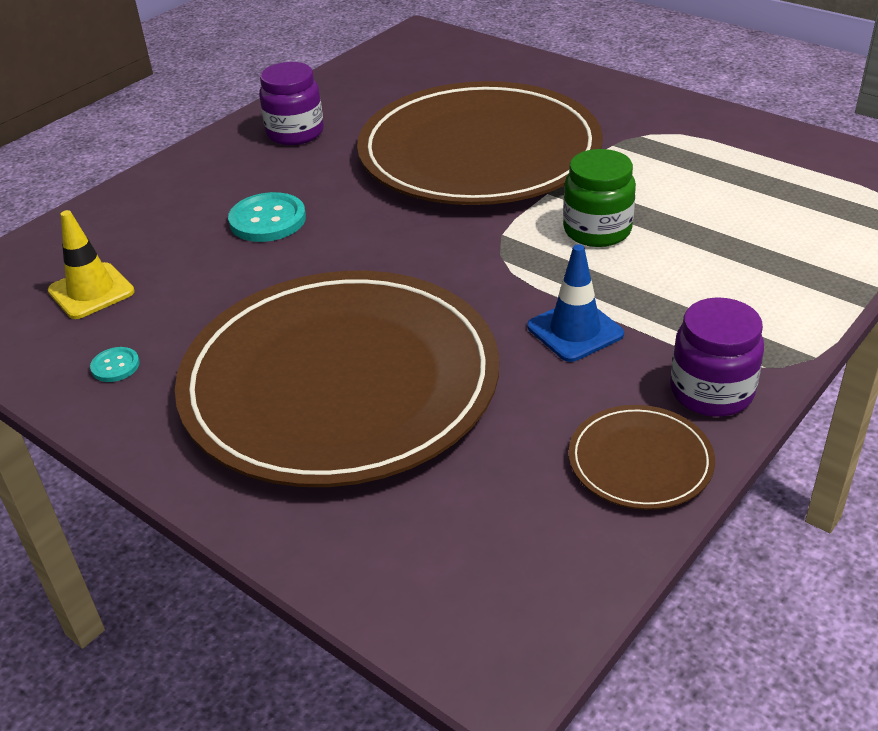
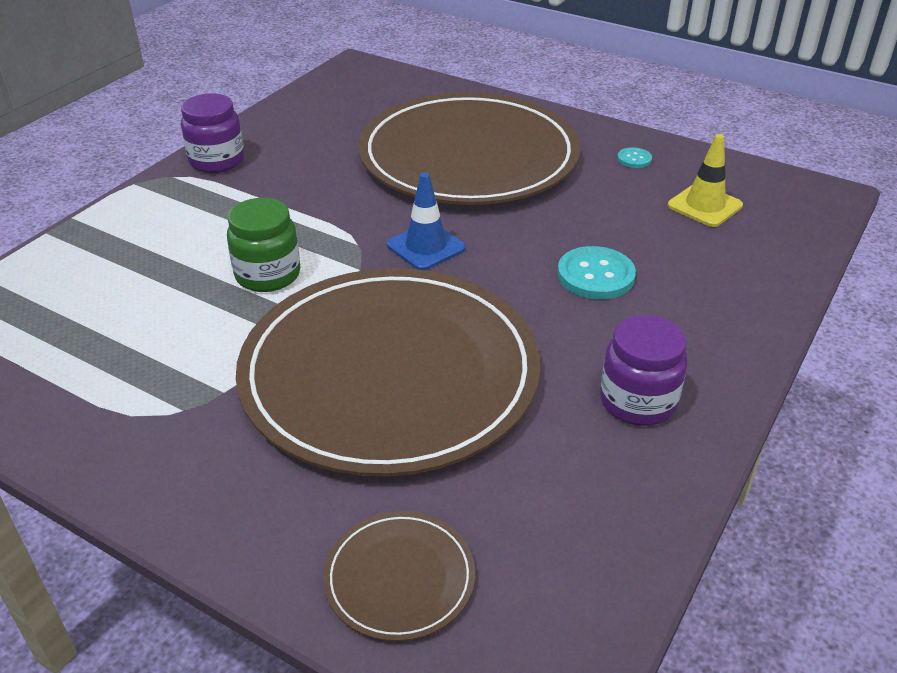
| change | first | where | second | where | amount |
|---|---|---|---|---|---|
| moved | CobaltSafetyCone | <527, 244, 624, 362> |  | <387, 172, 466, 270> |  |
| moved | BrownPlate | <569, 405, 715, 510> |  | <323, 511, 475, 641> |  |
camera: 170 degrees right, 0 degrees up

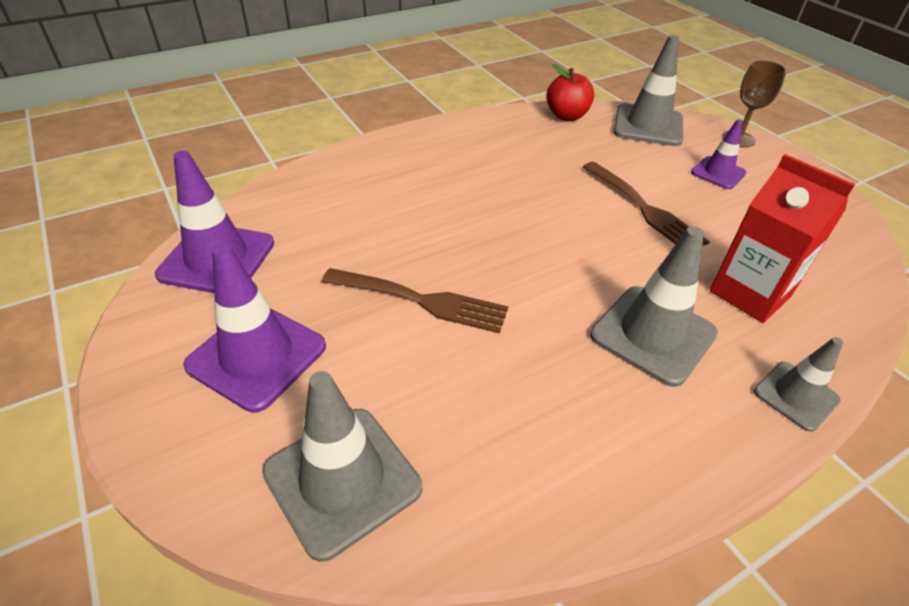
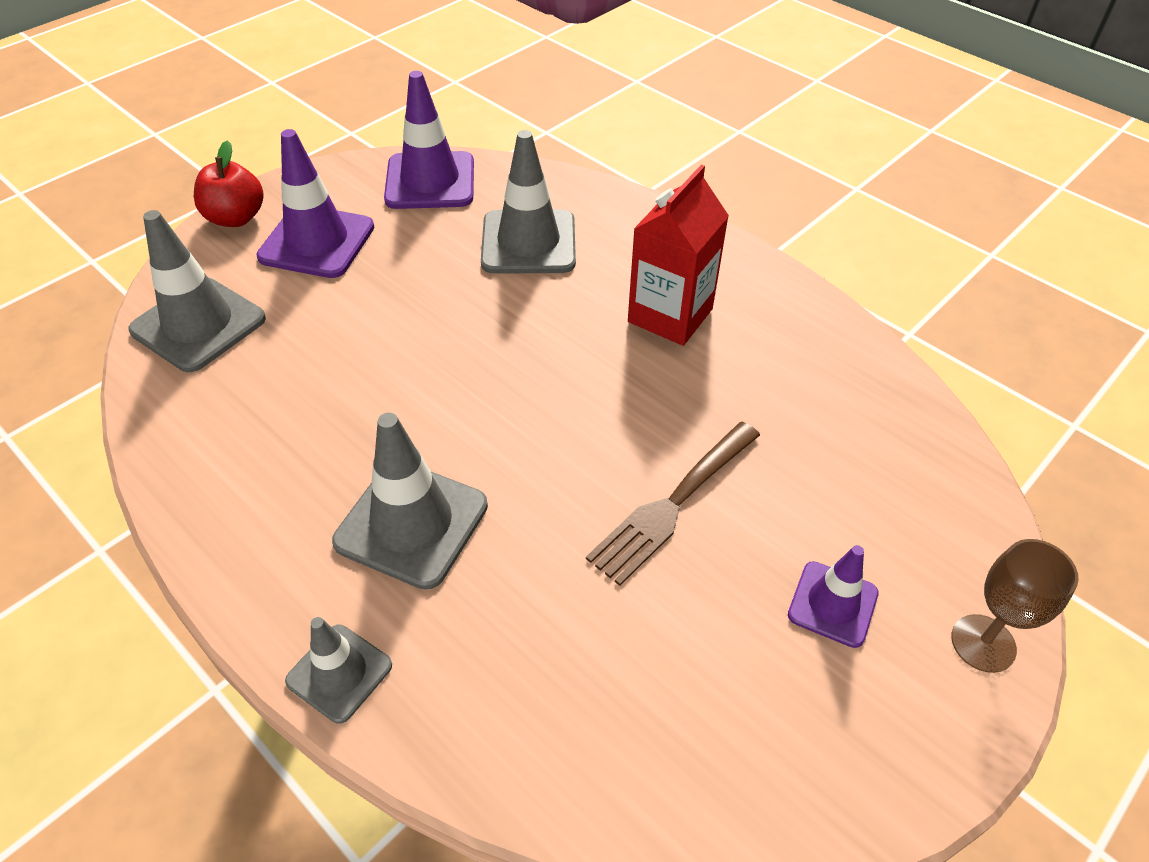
| change | first | where | second | where | amount |
|---|---|---|---|---|---|
| removed | BrownDinnerFork | <322, 268, 509, 334> |  |  |  |
| moved | RedAppleFruit | <546, 64, 594, 121> |  | <194, 141, 264, 227> |  |
| moved | GreySafetyCone | <614, 35, 683, 146> |  | <481, 130, 576, 274> |  |
| moved | RedMilkCarton | <710, 154, 855, 323> |  | <628, 165, 729, 346> |  |
camera: 75 degrees right, 5 degrees up

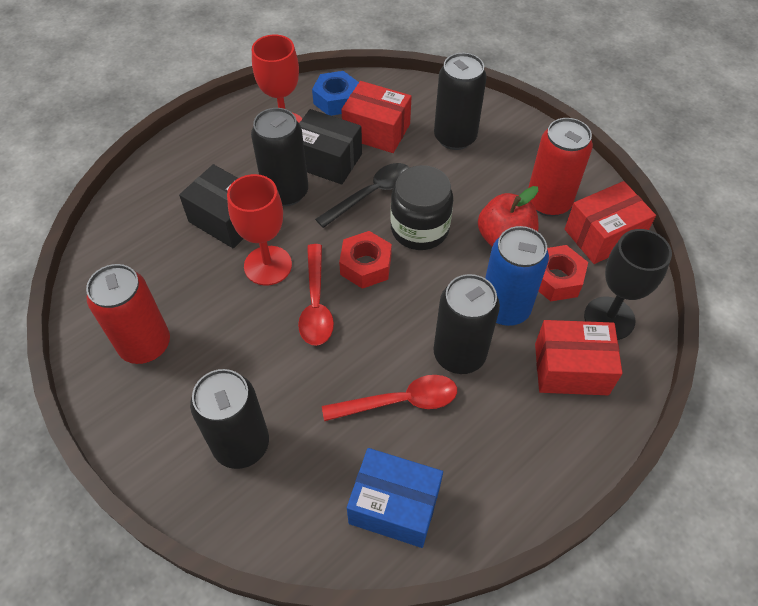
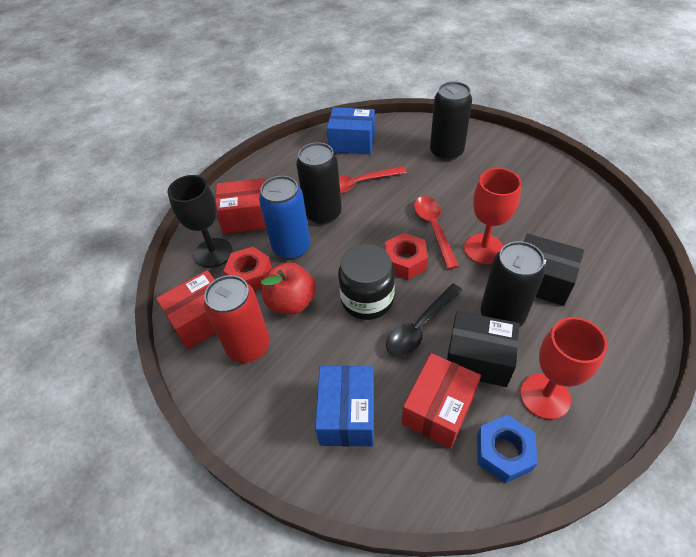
| change | first | where | second | where | amount |
|---|---|---|---|---|---|
| removed | RedCan | <86, 264, 170, 364> |  |  |  |
| turned | RedBox | <341, 81, 412, 153> |  | <402, 353, 481, 449> | 75 degrees counterclockwise |
| replaced | EbonyCan | <434, 53, 487, 150> | CobaltBox | <315, 366, 373, 446> |  |
camera: 175 degrees right, 5 degrees down

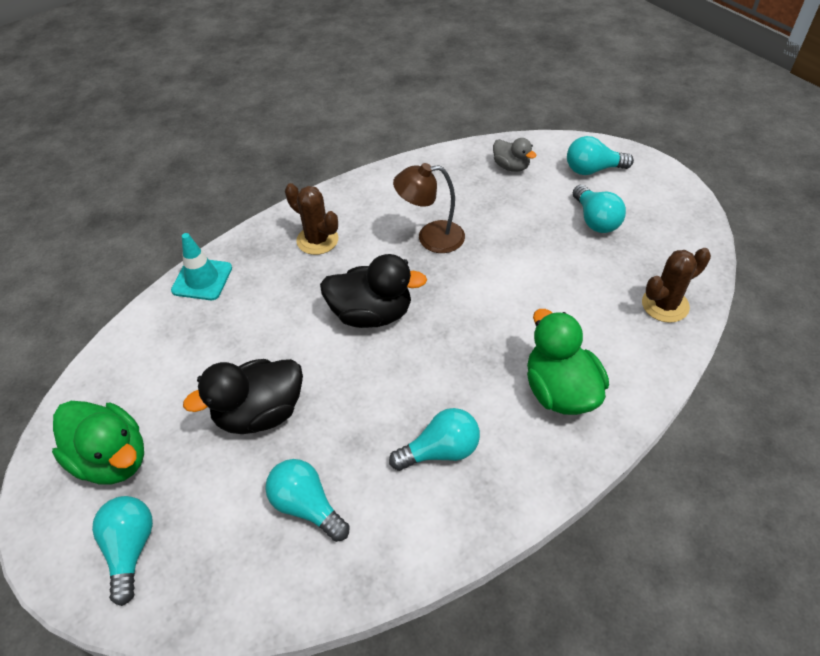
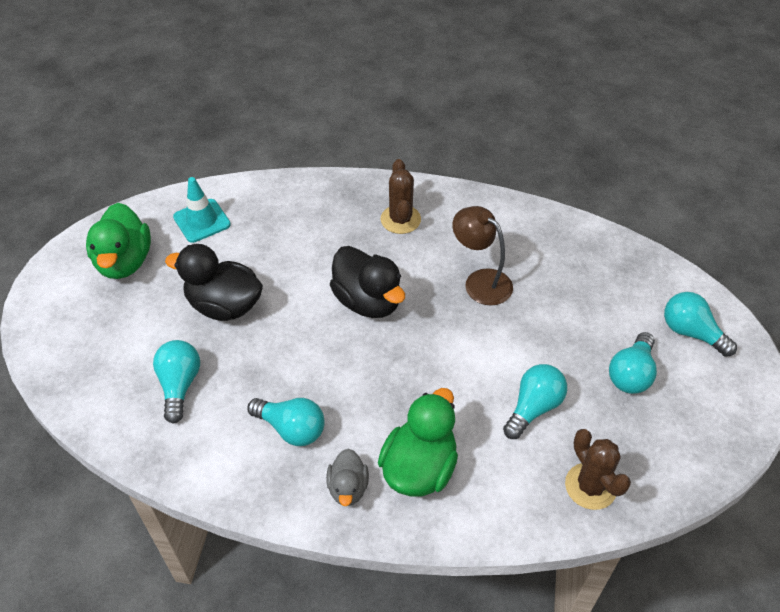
| change | first | where | second | where | amount |
|---|---|---|---|---|---|
| moved | TealBulb | <92, 496, 153, 606> |  | <503, 364, 567, 439> |  |
| moved | TealSafetyCone | <171, 233, 232, 300> |  | <173, 177, 231, 243> |  |
| moved | GreyRubberDuck | <493, 138, 537, 172> |  | <326, 449, 369, 506> |  |
| turned | BrownSaguaroCactus | <642, 248, 711, 323> |  | <565, 429, 631, 510> | 45 degrees clockwise |
camera: 45 degrees right, 0 degrees up

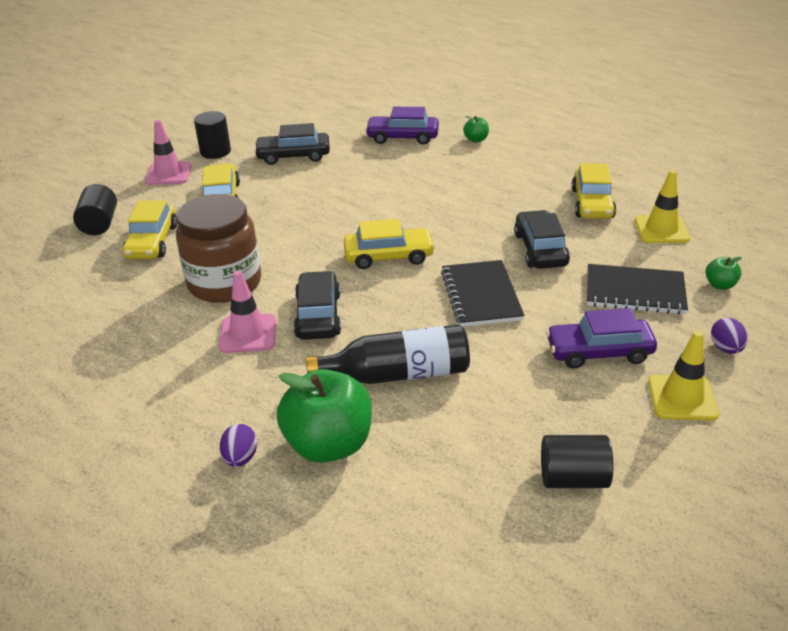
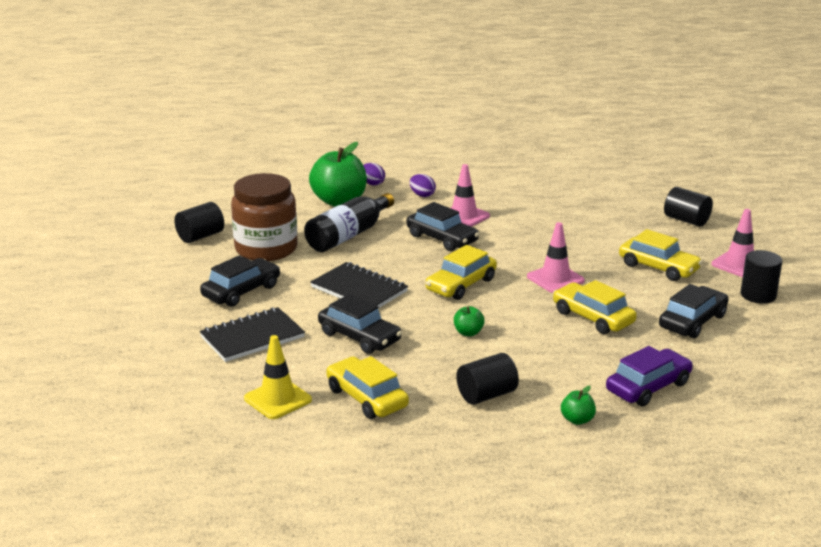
| change | first | where | second | where | amount |
|---|---|---|---|---|---|
| moved | GoldenCar | <123, 200, 177, 259> |  | <553, 280, 637, 334> |  |
| moved | BrownPreserveJar | <176, 194, 261, 303> |  | <231, 173, 297, 261> |  |
| recoloured | VioletCar | <546, 308, 657, 369> | EbonyCar | <200, 255, 280, 307> |  |
| removed | GoldenSafetyCone | <648, 330, 719, 421> |  |  |  |
| moved | EmeraldAppleFruit | <706, 257, 742, 290> |  | <454, 306, 485, 336> |  |
| moved | VioletEgg | <711, 318, 747, 354> |  | <410, 174, 436, 197> |  |
| added |  |  | EbonyCylinderShape | <456, 353, 519, 405> |  |
| added |  |  | RosePinkSafetyCone | <527, 222, 585, 293> |  |
camera: 135 degrees right, 10 degrees down

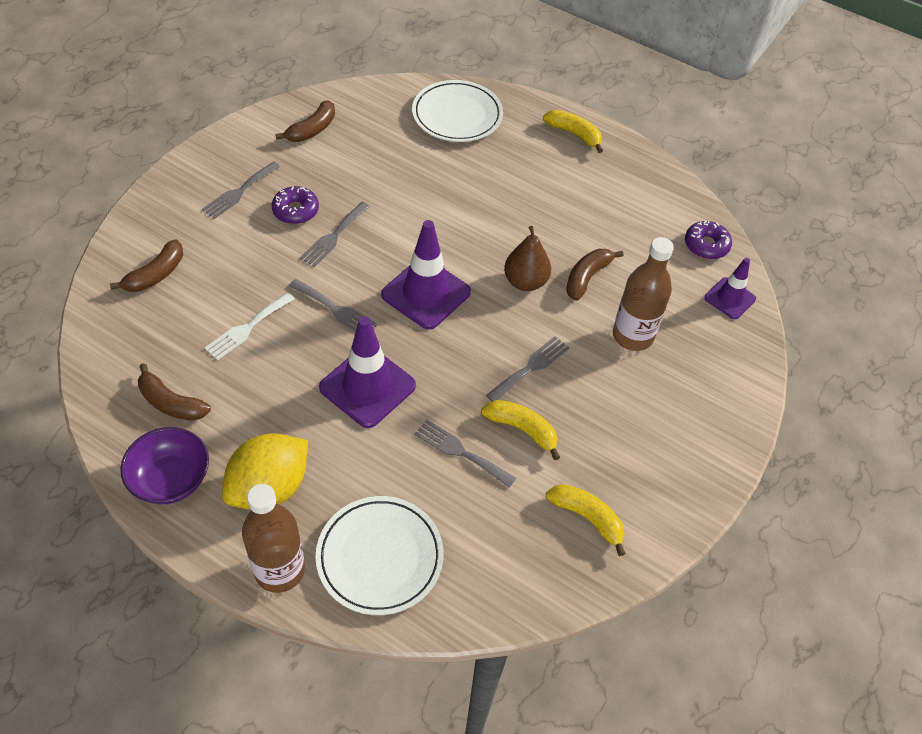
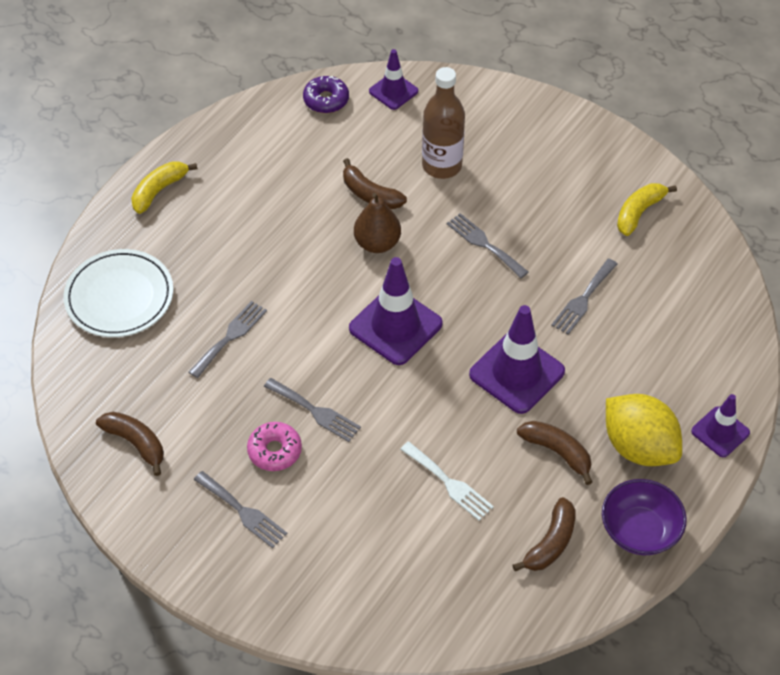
| change | first | where | second | where | amount |
|---|---|---|---|---|---|
| moved | BrownBananaFruit | <110, 239, 183, 292> |  | <517, 421, 592, 485> |  |
| replaced | BrownFlask | <242, 484, 305, 593> | VioletSafetyCone | <691, 394, 750, 457> |  |
| recoloured | VioletGlazedDonut | <272, 186, 319, 224> | RosePinkGlazedDonut | <247, 422, 302, 471> |  |
| moved | GreyDinnerFork | <289, 279, 378, 332> |  | <189, 301, 267, 378> |  |
| removed | PureWhitePlate | <315, 496, 444, 615> |  |  |  |
| removed | GoldenBananaFruit | <481, 400, 560, 460> |  |  |  |
camera: 85 degrees left, 0 degrees up

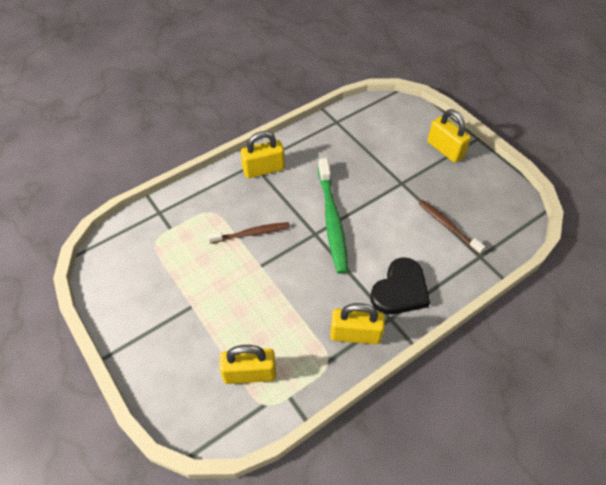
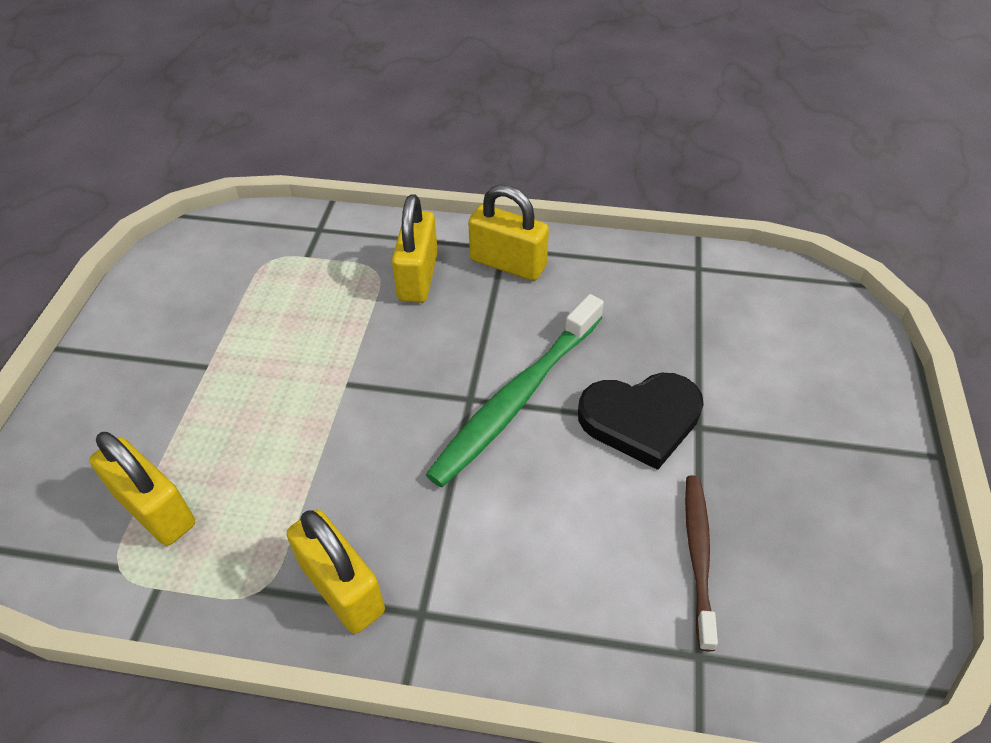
| change | first | where | second | where | amount |
|---|---|---|---|---|---|
| removed | BrownToothBrush | <208, 222, 290, 244> |  |  |  |
| moved | EbonyLoveHeart | <370, 257, 430, 315> |  | <578, 373, 704, 470> |  |
| moved | GoldenLock | <427, 109, 471, 163> |  | <392, 194, 438, 303> |  |
camera: 45 degrees right, 5 degrees down

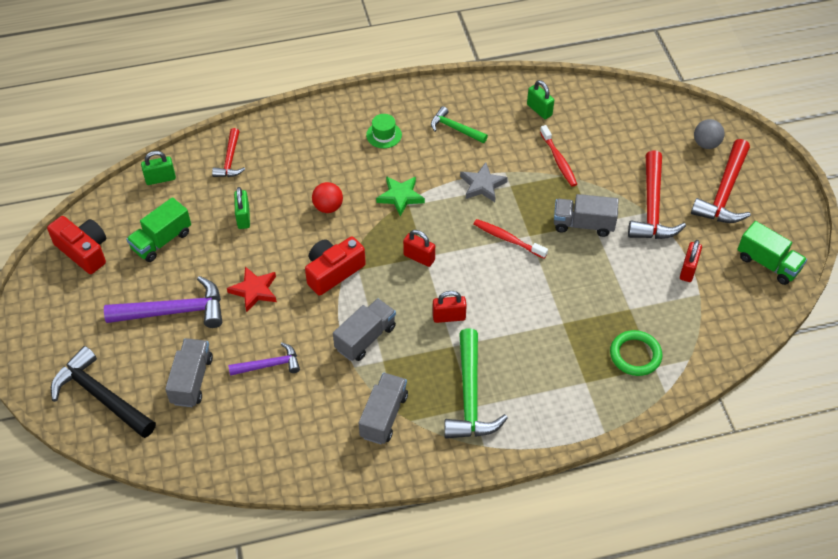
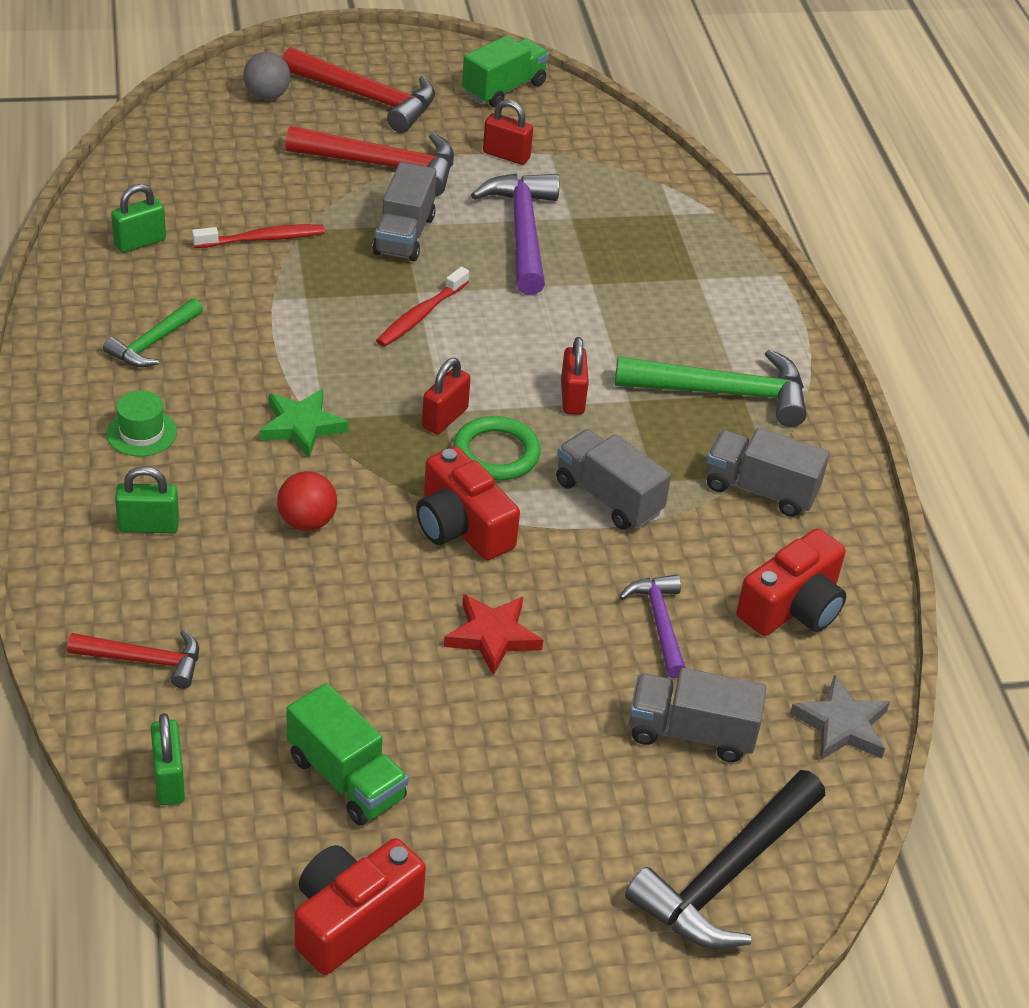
| change | first | where | second | where | amount |
|---|---|---|---|---|---|
| moved | VioletHammer | <104, 276, 222, 328> |  | <471, 173, 559, 295> |  |
| moved | EmeraldLock | <234, 187, 250, 229> |  | <115, 466, 179, 533> |  |
| moved | GreyStarShape | <460, 162, 508, 202> |  | <790, 675, 890, 760> |  |
| moved | EmeraldHoop | <610, 330, 662, 376> |  | <453, 416, 541, 480> |  |
| added |  |  | RedCompactCamera | <737, 528, 846, 636> |  |
camera: 90 degrees left, 10 degrees down

